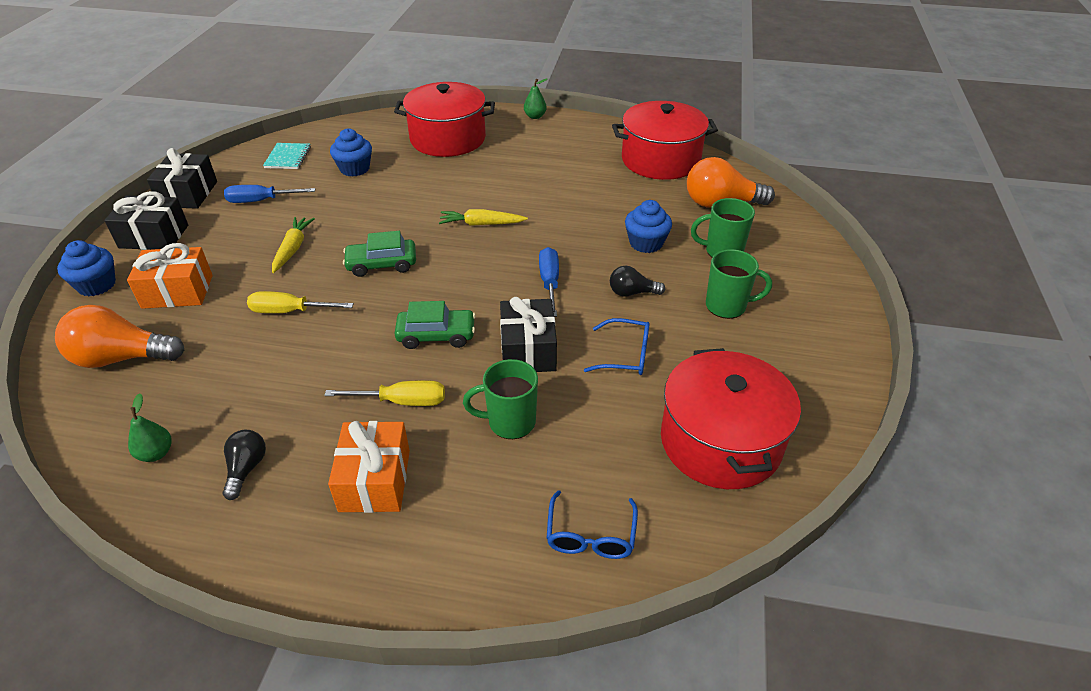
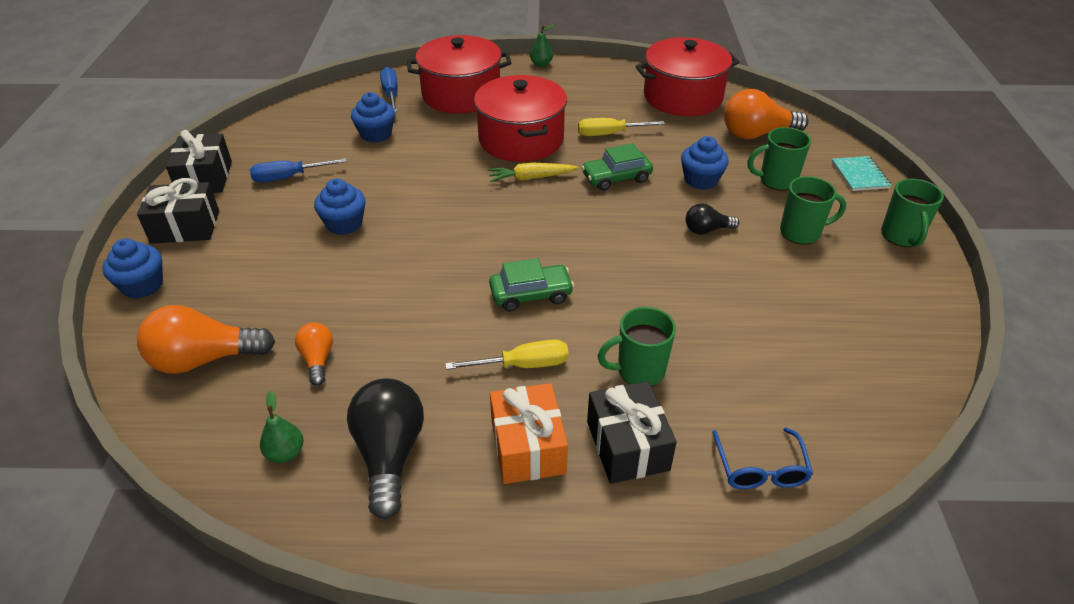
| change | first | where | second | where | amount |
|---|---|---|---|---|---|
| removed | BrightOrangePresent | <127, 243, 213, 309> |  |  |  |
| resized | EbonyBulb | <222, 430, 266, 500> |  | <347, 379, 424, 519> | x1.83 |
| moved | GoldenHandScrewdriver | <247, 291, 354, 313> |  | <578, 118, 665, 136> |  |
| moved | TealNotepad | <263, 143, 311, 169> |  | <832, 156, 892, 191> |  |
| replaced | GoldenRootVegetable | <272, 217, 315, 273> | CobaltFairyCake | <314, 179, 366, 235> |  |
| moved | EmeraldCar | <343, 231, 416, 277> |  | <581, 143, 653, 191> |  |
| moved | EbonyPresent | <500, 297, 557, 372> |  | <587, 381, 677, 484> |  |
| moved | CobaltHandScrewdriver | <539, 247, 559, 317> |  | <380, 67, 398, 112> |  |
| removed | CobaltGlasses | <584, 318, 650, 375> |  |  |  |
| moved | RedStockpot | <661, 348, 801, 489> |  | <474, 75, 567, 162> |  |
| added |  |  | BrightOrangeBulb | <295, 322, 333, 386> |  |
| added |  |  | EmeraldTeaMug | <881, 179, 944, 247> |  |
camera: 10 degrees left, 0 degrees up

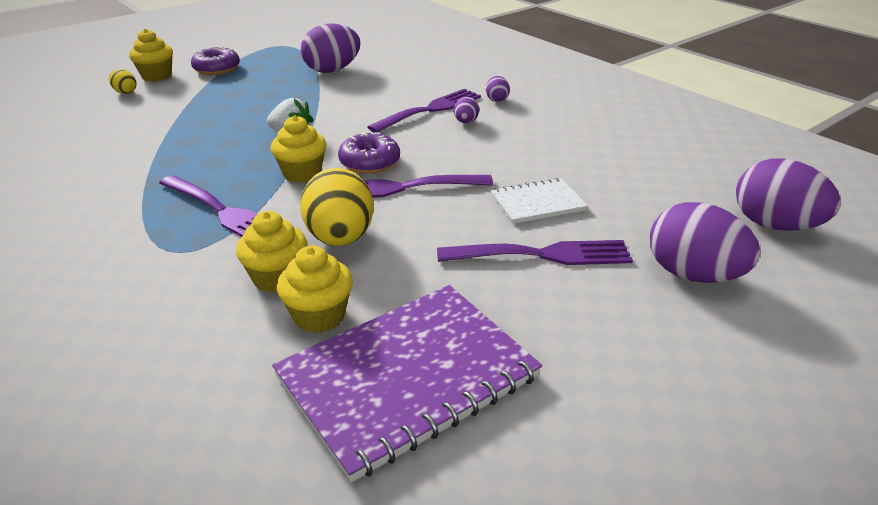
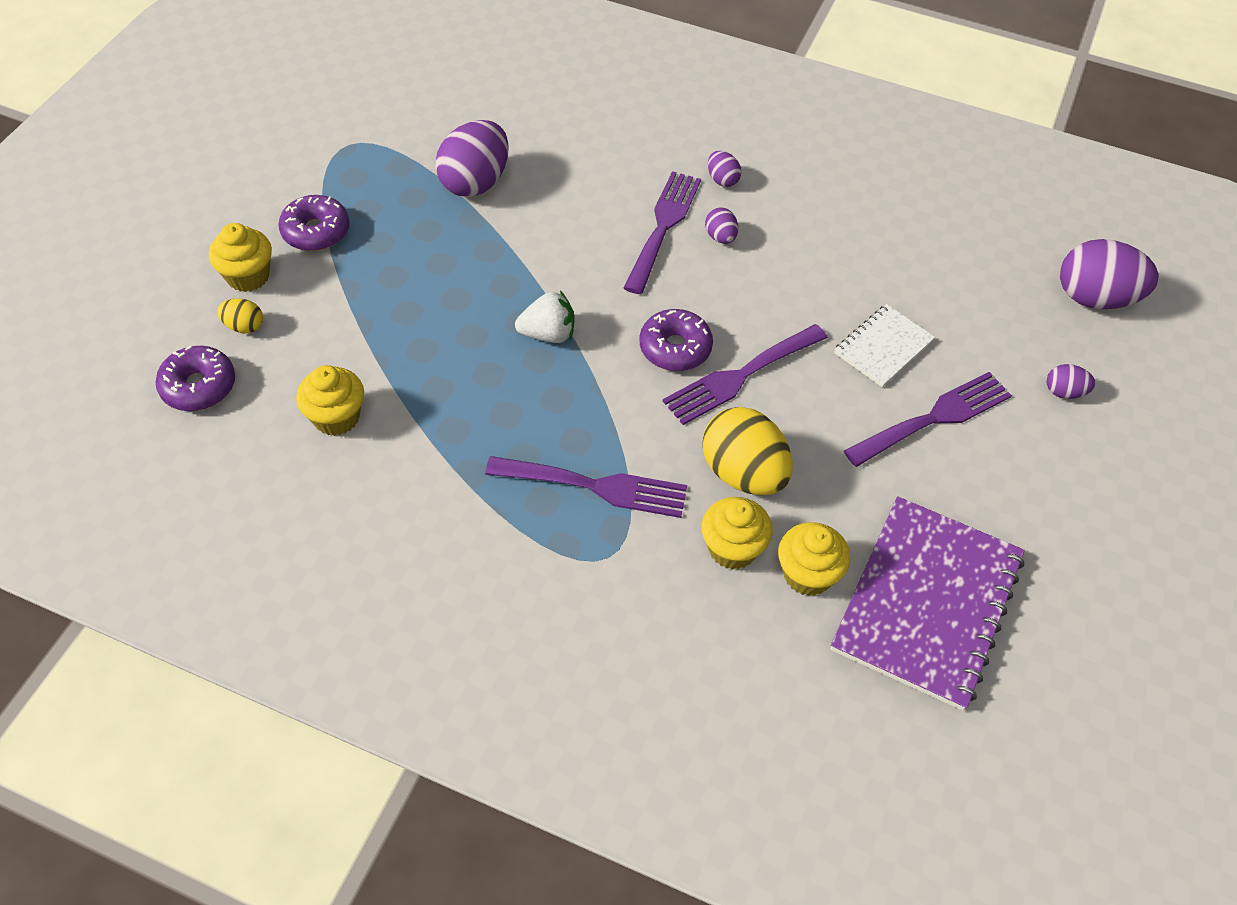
| change | first | where | second | where | amount |
|---|---|---|---|---|---|
| moved | GoldenFairyCake | <271, 115, 327, 183> |  | <296, 365, 364, 436> |  |
| resized | VioletEgg | <650, 202, 761, 283> |  | <1046, 364, 1095, 399> | x0.48 |
| added |  |  | VioletGlazedDonut | <155, 345, 235, 411> |  |
camera: 30 degrees left, 20 degrees up

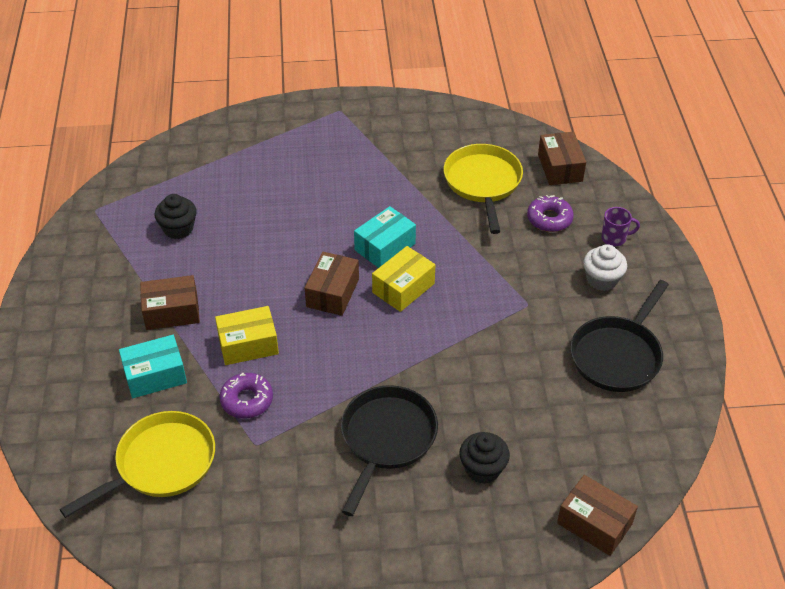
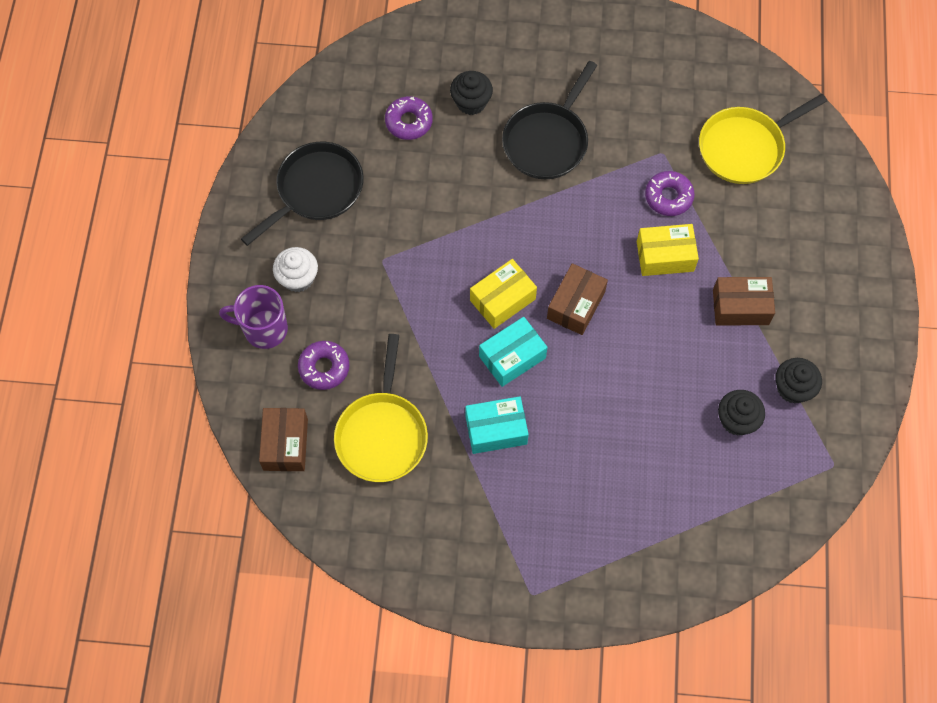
| change | first | where | second | where | amount |
|---|---|---|---|---|---|
| moved | TealBox | <119, 335, 187, 398> |  | <465, 396, 529, 454> |  |
| removed | BrownBox | <557, 475, 638, 556> |  |  |  |
| resized | VioletTeaMug | <601, 207, 640, 246> |  | <219, 285, 288, 349> | x1.64 |
| added |  |  | VioletGlazedDonut | <385, 96, 433, 140> |  |
| added |  |  | EbonyFairyCake | <775, 358, 822, 404> |  |
camera: 170 degrees left, 20 degrees up

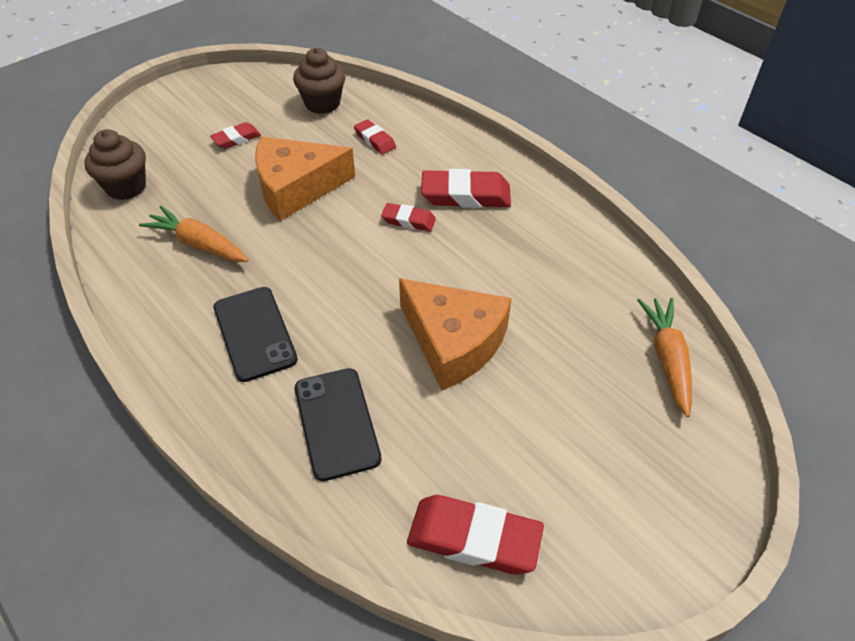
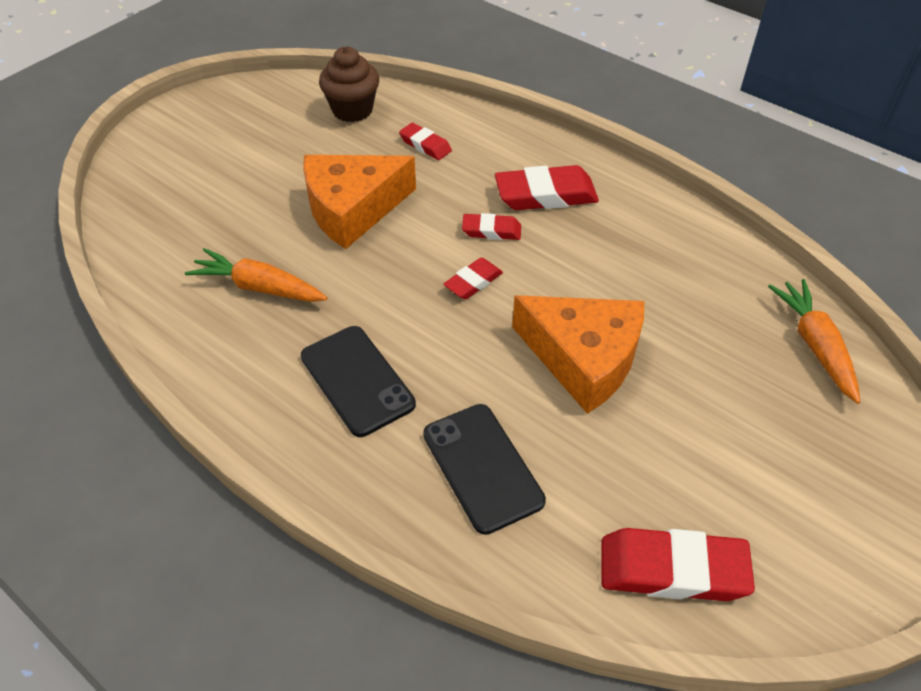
| change | first | where | second | where | amount |
|---|---|---|---|---|---|
| removed | BrownFairyCake | <84, 129, 146, 200> |  |  |  |
| moved | RedEraser | <210, 122, 261, 149> |  | <443, 258, 503, 299> |  |
camera: 10 degrees left, 0 degrees up

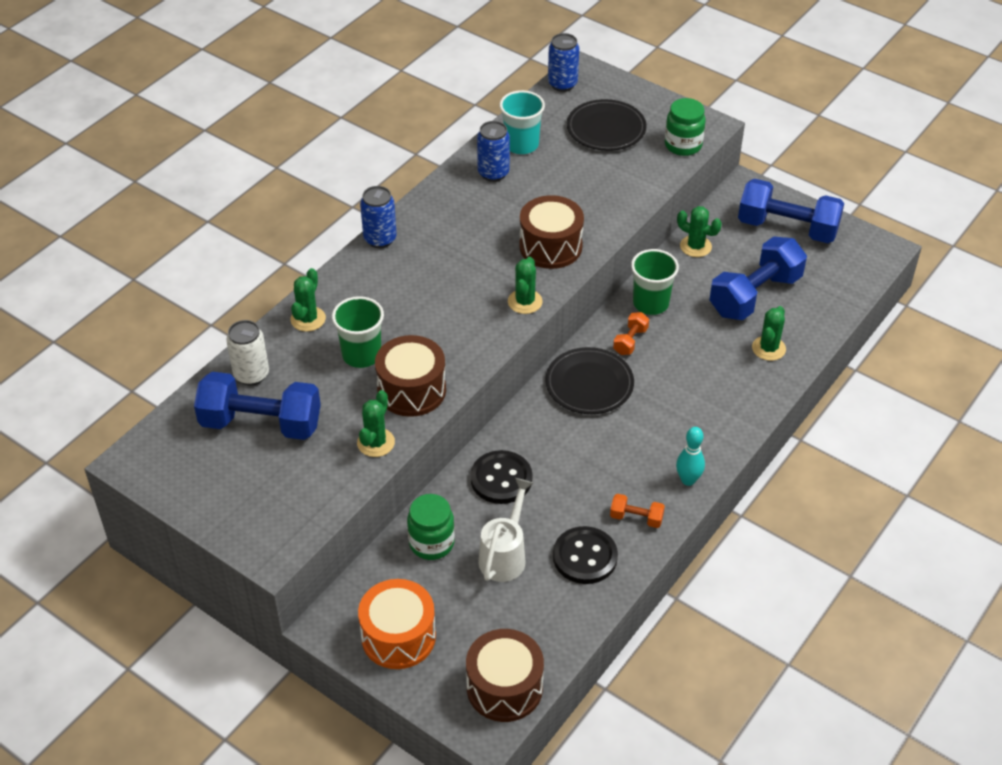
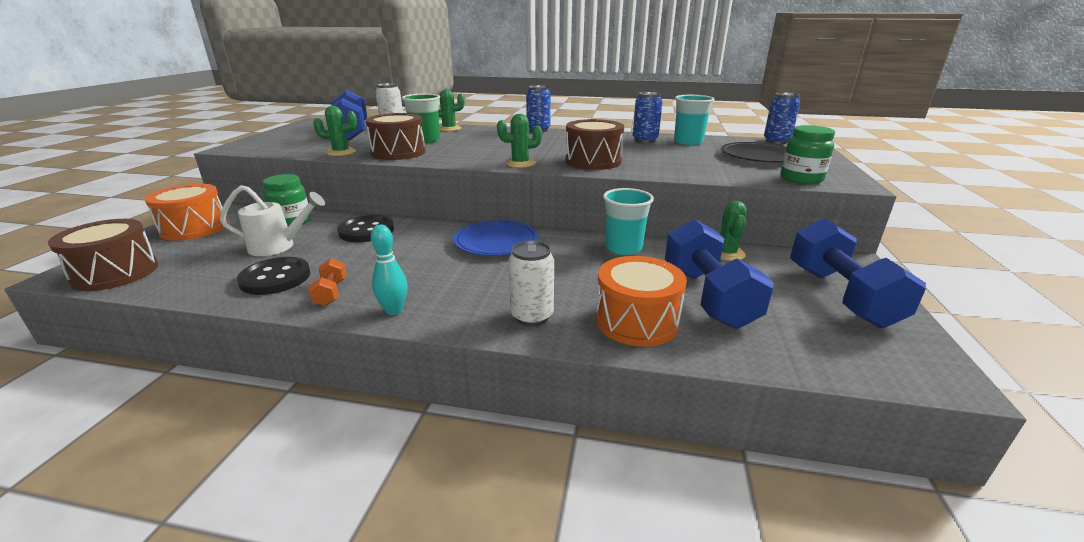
| change | first | where | second | where | amount |
|---|---|---|---|---|---|
| recoloured | EbonyPlate | <545, 347, 634, 414> | CobaltPlate | <453, 220, 538, 256> |  |
| removed | BrightOrangeDumbbell | <613, 312, 649, 355> |  |  |  |
| recoloured | EmeraldCup | <631, 249, 679, 315> | TealCup | <603, 188, 654, 255> |  |
| turned | CobaltDumbbell | <709, 236, 807, 320> |  | <665, 219, 774, 329> | 60 degrees clockwise |
| replaced | EmeraldSaguaroCactus | <752, 306, 786, 361> | BrightOrangeSnareDrum | <595, 256, 687, 347> |  |
| added |  |  | PureWhiteCan | <508, 241, 554, 326> |  |
camera: 65 degrees right, 20 degrees down

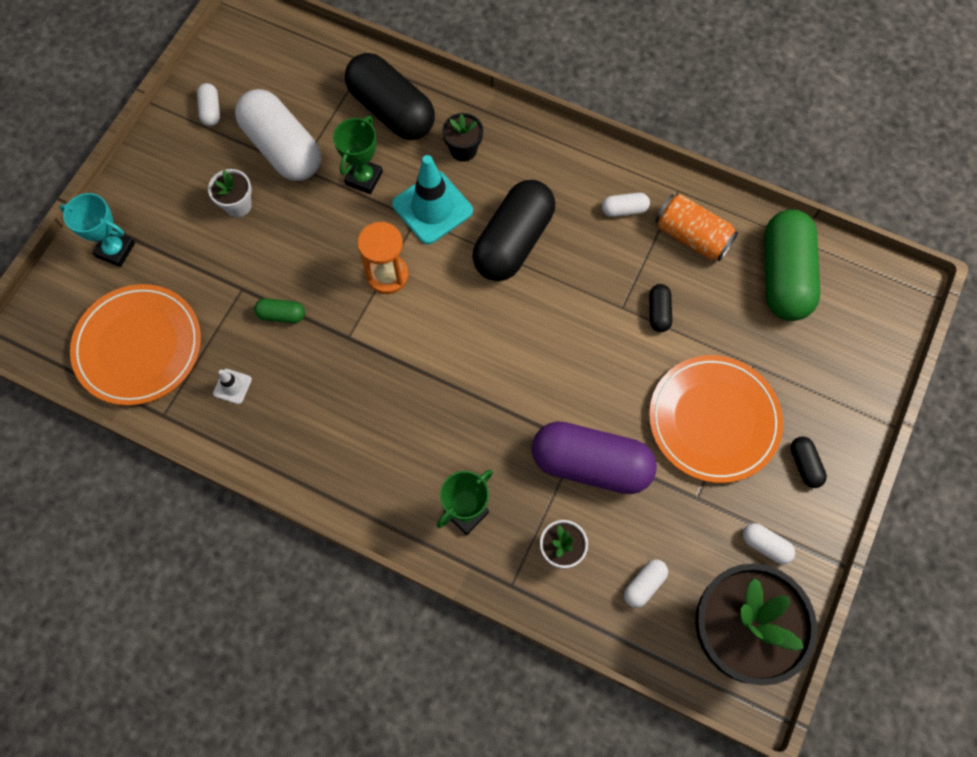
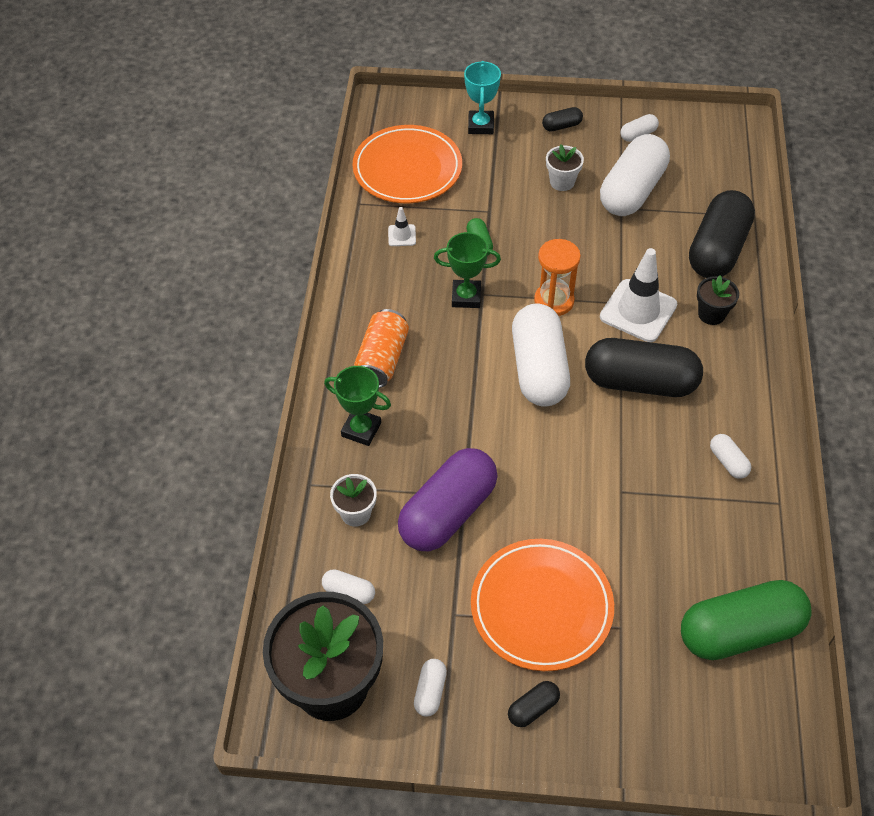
| change | first | where | second | where | amount |
|---|---|---|---|---|---|
| moved | EmeraldTrophy | <333, 116, 383, 194> |  | <434, 232, 501, 308> |  |
| recoloured | TealSafetyCone | <392, 155, 473, 244> | PureWhiteSafetyCone | <600, 248, 677, 342> |  |
| turned | VioletPillShape | <532, 421, 657, 494> |  | <398, 448, 498, 551> | 45 degrees clockwise |
| moved | EbonyPillShape | <649, 284, 672, 332> |  | <542, 107, 583, 132> |  |
| moved | BrightOrangeCan | <655, 194, 738, 262> |  | <354, 309, 409, 388> |  |
| added |  |  | PureWhitePillShape | <512, 303, 570, 406> |  |
camera: 70 degrees right, 15 degrees down

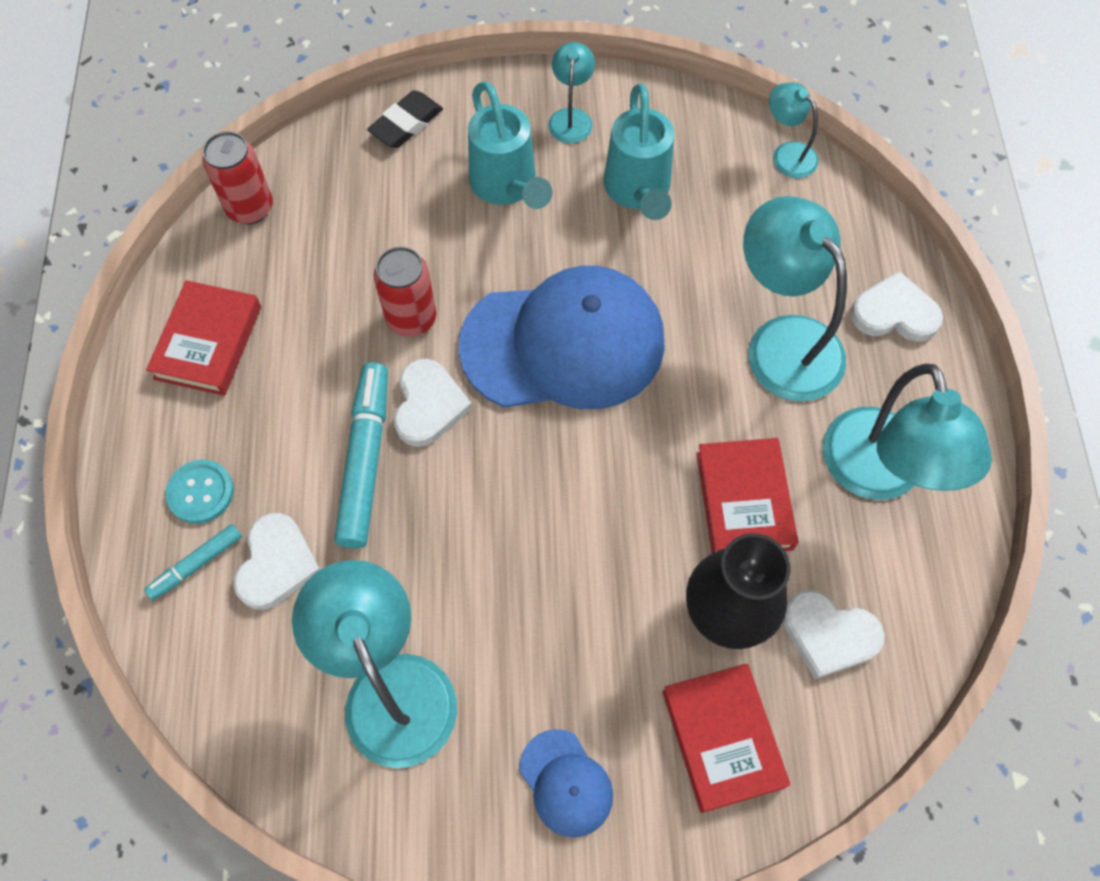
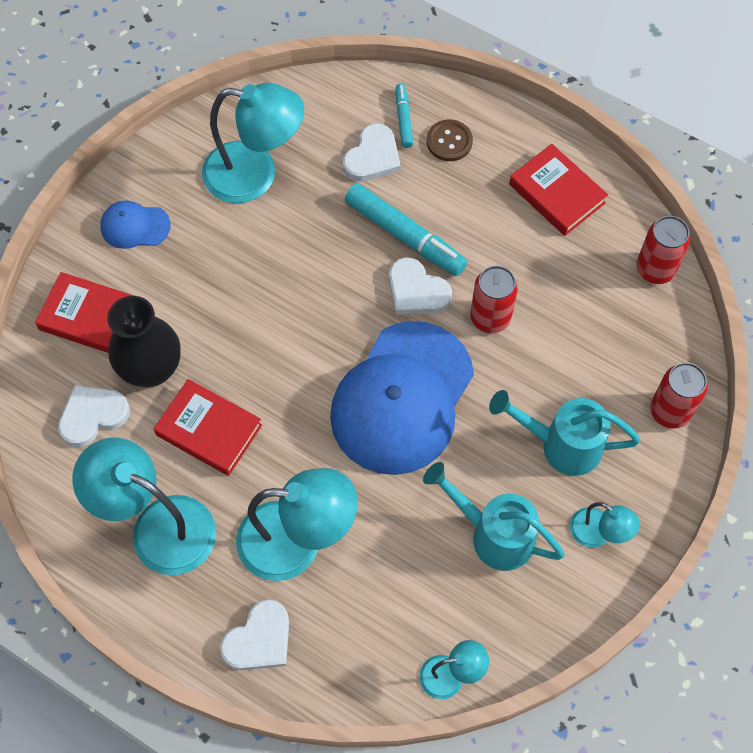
| change | first | where | second | where | amount |
|---|---|---|---|---|---|
| recoloured | TealButton | <165, 460, 234, 524> | BrownButton | <427, 119, 473, 161> |  |
| turned | PureWhiteLoveHeart | <233, 513, 320, 610> |  | <343, 123, 401, 182> | 105 degrees counterclockwise |
| replaced | EbonyEraser | <367, 90, 443, 148> | RedCan | <650, 362, 708, 429> |  |
camera: 125 degrees right, 0 degrees up

